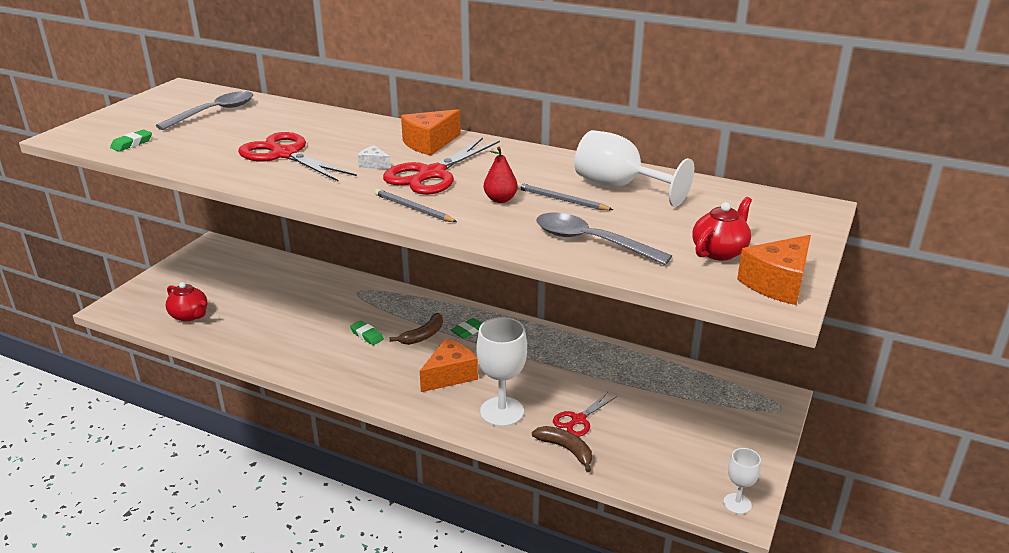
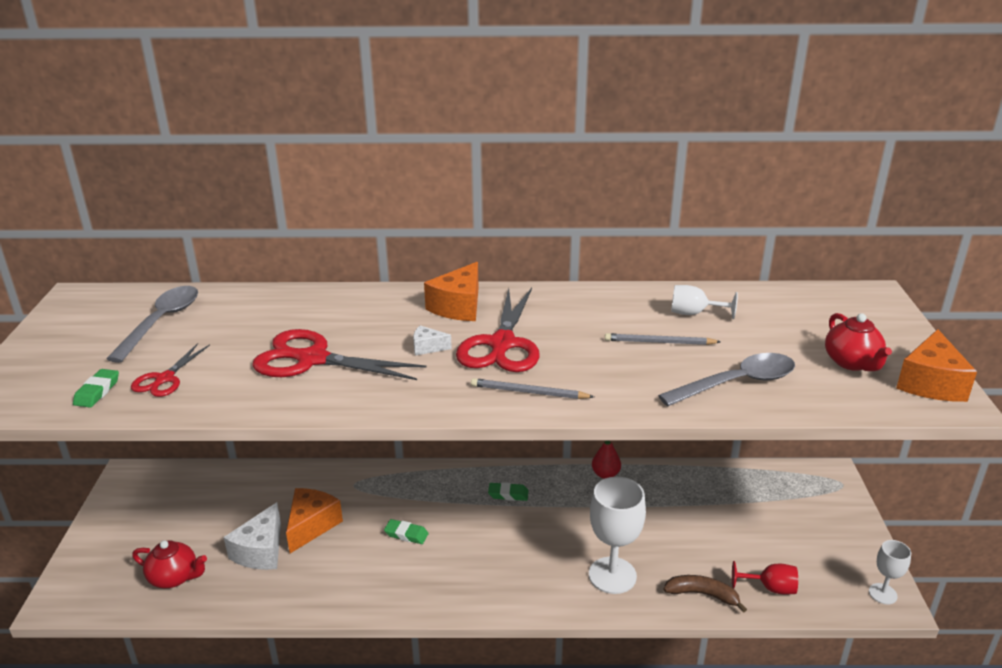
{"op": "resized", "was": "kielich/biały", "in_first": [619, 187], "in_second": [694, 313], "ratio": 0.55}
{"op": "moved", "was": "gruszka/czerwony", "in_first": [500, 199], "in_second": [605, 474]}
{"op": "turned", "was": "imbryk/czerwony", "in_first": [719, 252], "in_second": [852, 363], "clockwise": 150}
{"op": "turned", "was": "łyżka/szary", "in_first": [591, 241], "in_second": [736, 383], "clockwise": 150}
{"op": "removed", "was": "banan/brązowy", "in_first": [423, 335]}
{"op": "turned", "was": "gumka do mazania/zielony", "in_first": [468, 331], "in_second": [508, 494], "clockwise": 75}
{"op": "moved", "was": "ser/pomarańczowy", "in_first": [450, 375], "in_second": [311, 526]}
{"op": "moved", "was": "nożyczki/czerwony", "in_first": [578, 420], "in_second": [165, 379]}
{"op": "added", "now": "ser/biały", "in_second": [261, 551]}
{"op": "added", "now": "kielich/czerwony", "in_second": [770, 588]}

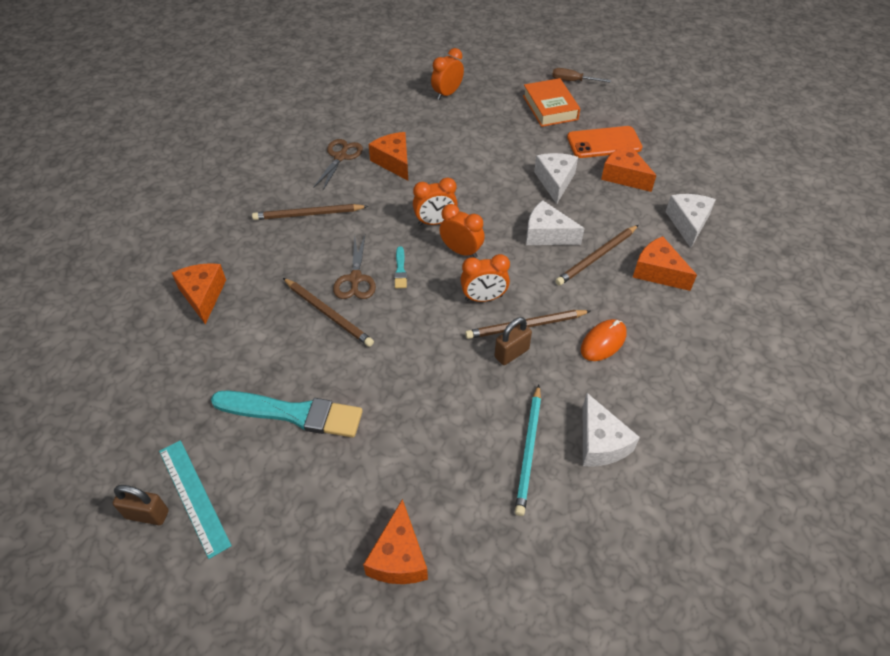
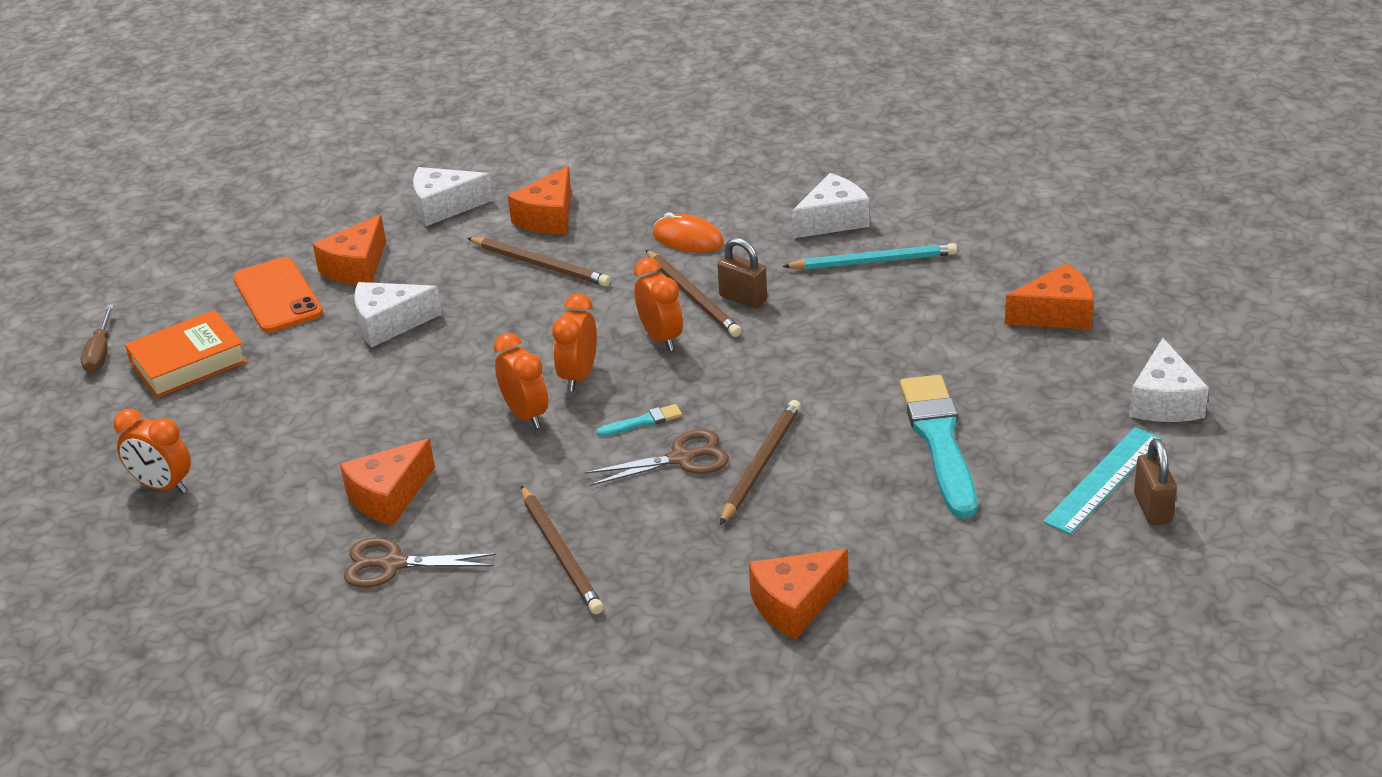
{"op": "moved", "was": "ser/biały", "in_first": [547, 234], "in_second": [1164, 402]}

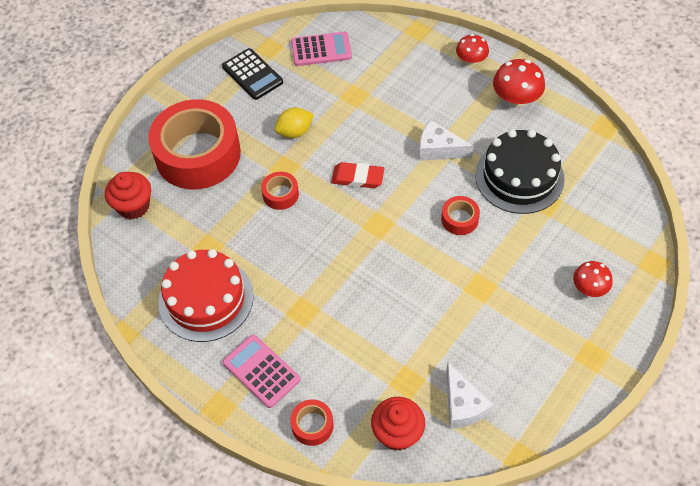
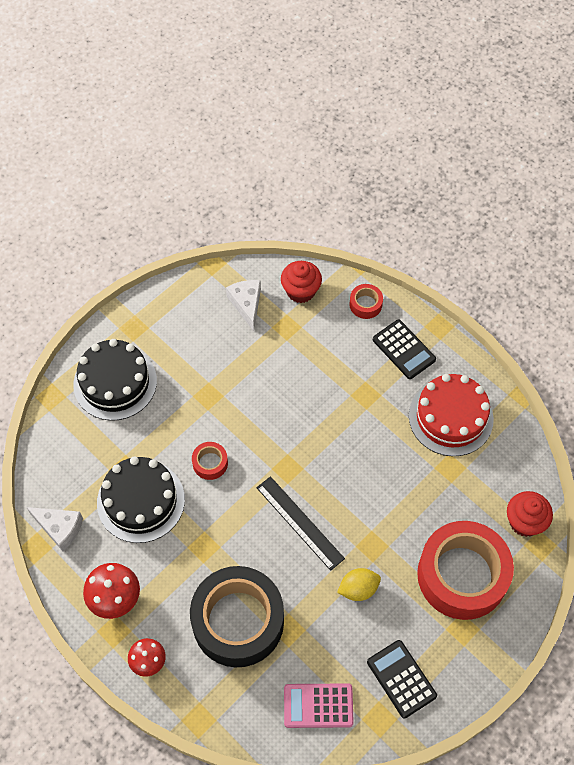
{"op": "moved", "was": "ser/biały", "in_first": [438, 149], "in_second": [60, 528]}
{"op": "replaced", "was": "gumka do mazania/czerwony", "now": "linijka/czarny", "in_first": [357, 178], "in_second": [299, 522]}
{"op": "removed", "was": "taśma klejąca/czerwony", "in_first": [280, 194]}
{"op": "replaced", "was": "grzyb/czerwony", "now": "tort/czarny", "in_first": [589, 288], "in_second": [115, 382]}
{"op": "recoloured", "was": "kalkulator/różowy", "now": "kalkulator/czarny", "in_first": [261, 371], "in_second": [404, 349]}
{"op": "added", "now": "taśma klejąca/czarny", "in_second": [238, 621]}

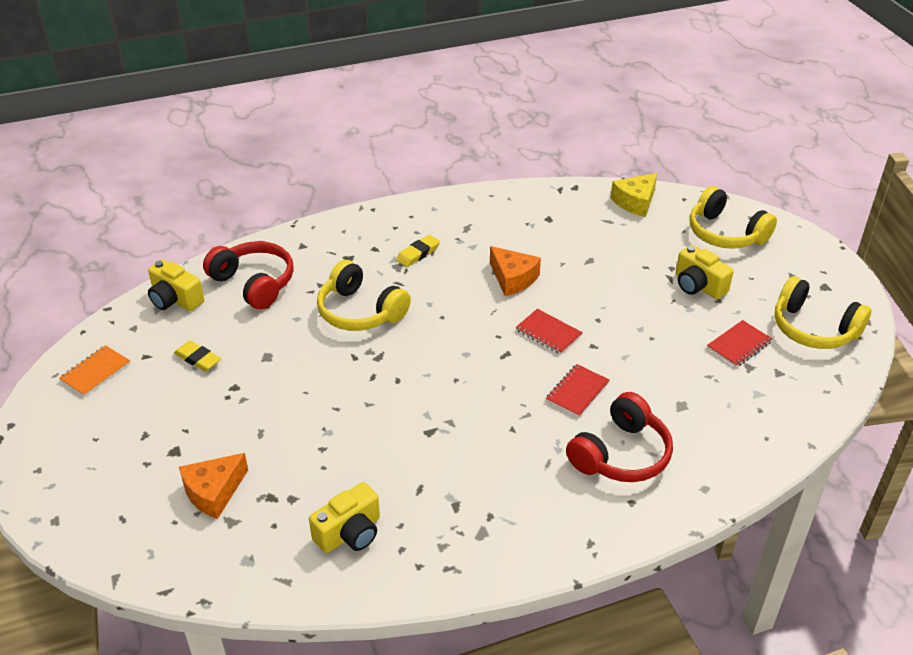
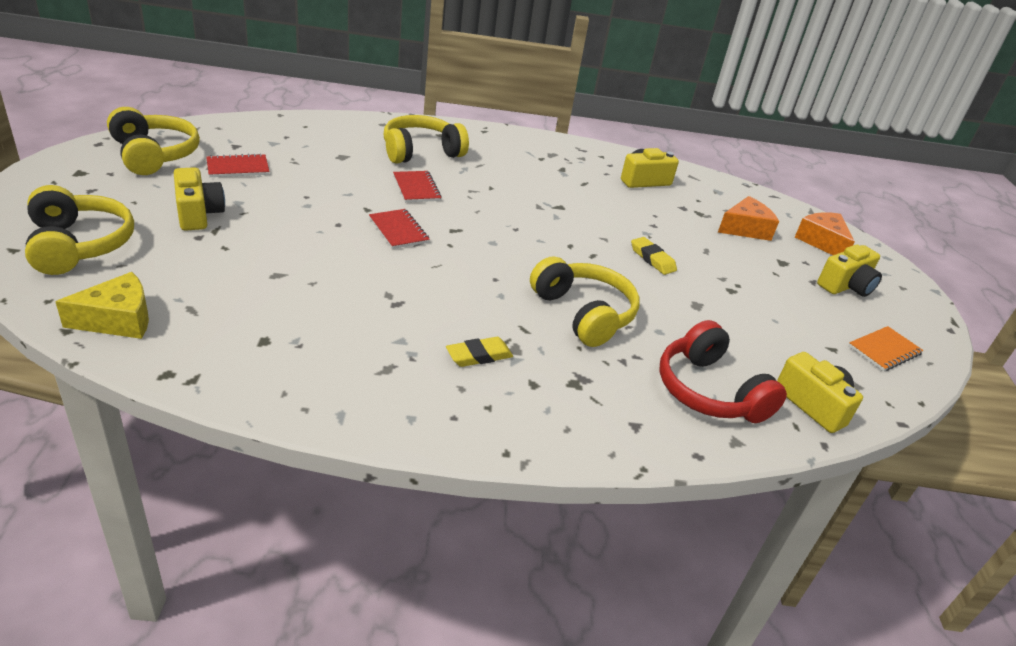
{"op": "moved", "was": "ser/pomarańczowy", "in_first": [513, 279], "in_second": [822, 242]}
{"op": "moved", "was": "gumka do mazania/żółty", "in_first": [198, 359], "in_second": [652, 259]}
{"op": "turned", "was": "zeszyt/czerwony", "in_first": [577, 392], "in_second": [416, 188], "clockwise": -75}
{"op": "recoloured", "was": "słuchawki/czerwony", "now": "słuchawki/żółty", "in_first": [620, 454], "in_second": [421, 152]}
{"op": "added", "now": "aparat fotograficzny/żółty", "in_second": [846, 286]}

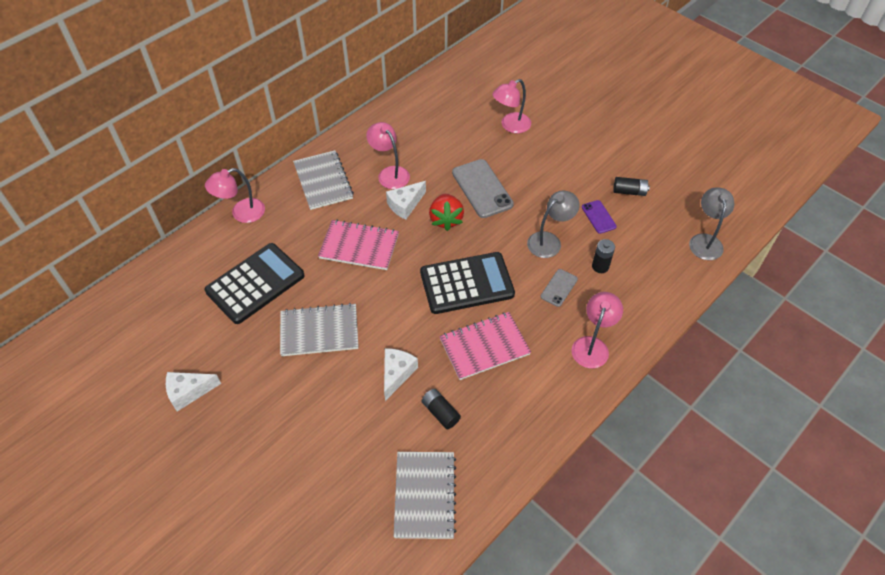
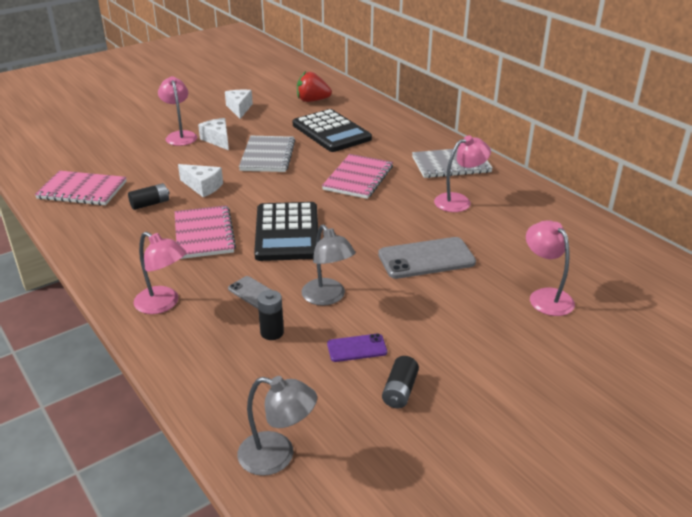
{"op": "moved", "was": "lampka/różowy", "in_first": [241, 213], "in_second": [180, 136]}
{"op": "moved", "was": "ser/biały", "in_first": [405, 205], "in_second": [218, 140]}
{"op": "moved", "was": "truskawka/czerwony", "in_first": [446, 219], "in_second": [312, 100]}
{"op": "recoloured", "was": "zeszyt/szary", "now": "zeszyt/różowy", "in_first": [425, 495], "in_second": [82, 190]}

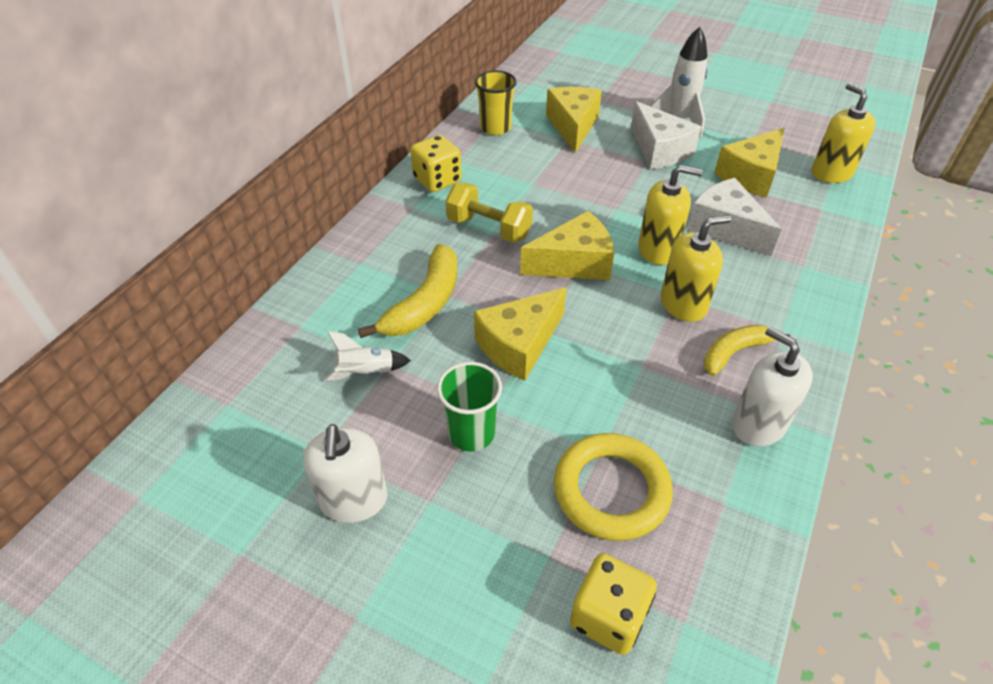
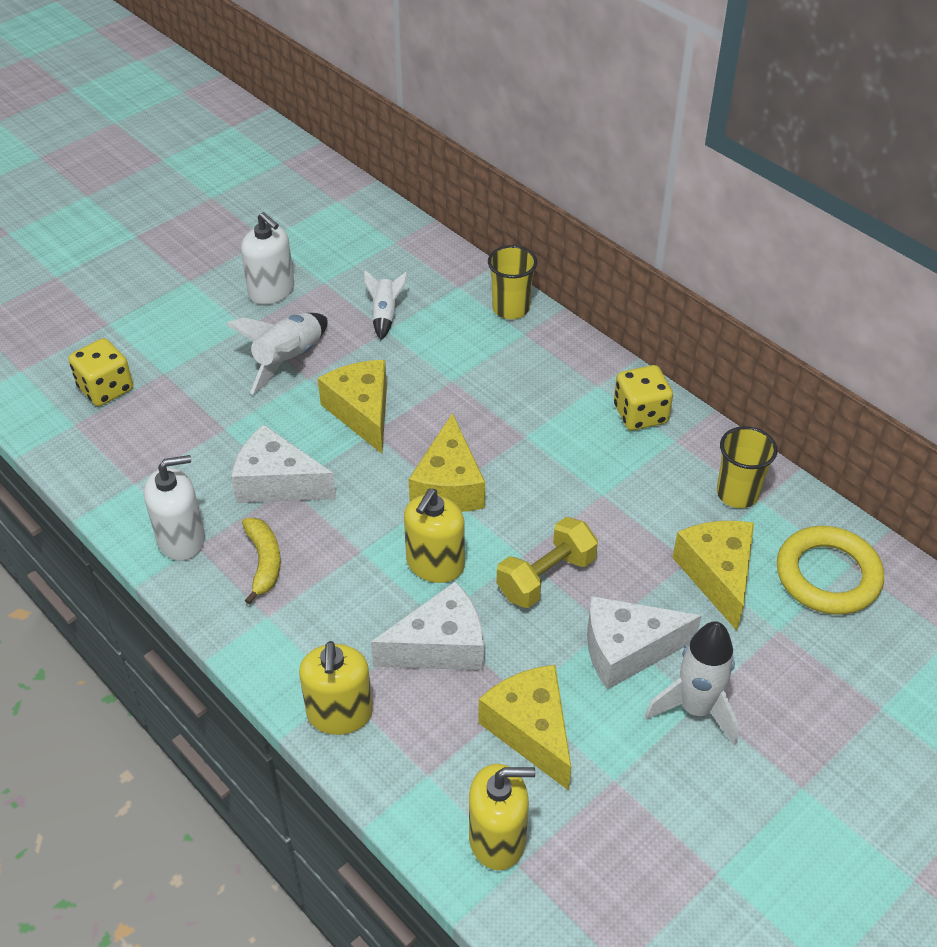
{"op": "turned", "was": "ser/żółty", "in_first": [573, 126], "in_second": [717, 575], "clockwise": -120}
{"op": "moved", "was": "hantel/żółty", "in_first": [489, 228], "in_second": [546, 577]}
{"op": "moved", "was": "dozownik mydła/żółty", "in_first": [683, 304], "in_second": [339, 713]}
{"op": "removed", "was": "banan/żółty", "in_first": [424, 303]}
{"op": "replaced", "was": "szklanka/zielony", "now": "rakieta/biały", "in_first": [471, 433], "in_second": [288, 360]}
{"op": "turned", "was": "dozownik mydła/biały", "in_first": [354, 500], "in_second": [272, 291], "clockwise": -150}
{"op": "moved", "was": "pierścień/żółty", "in_first": [611, 490], "in_second": [828, 575]}
{"op": "added", "now": "szklanka/żółty", "in_second": [510, 308]}
{"op": "added", "now": "ser/biały", "in_second": [277, 483]}

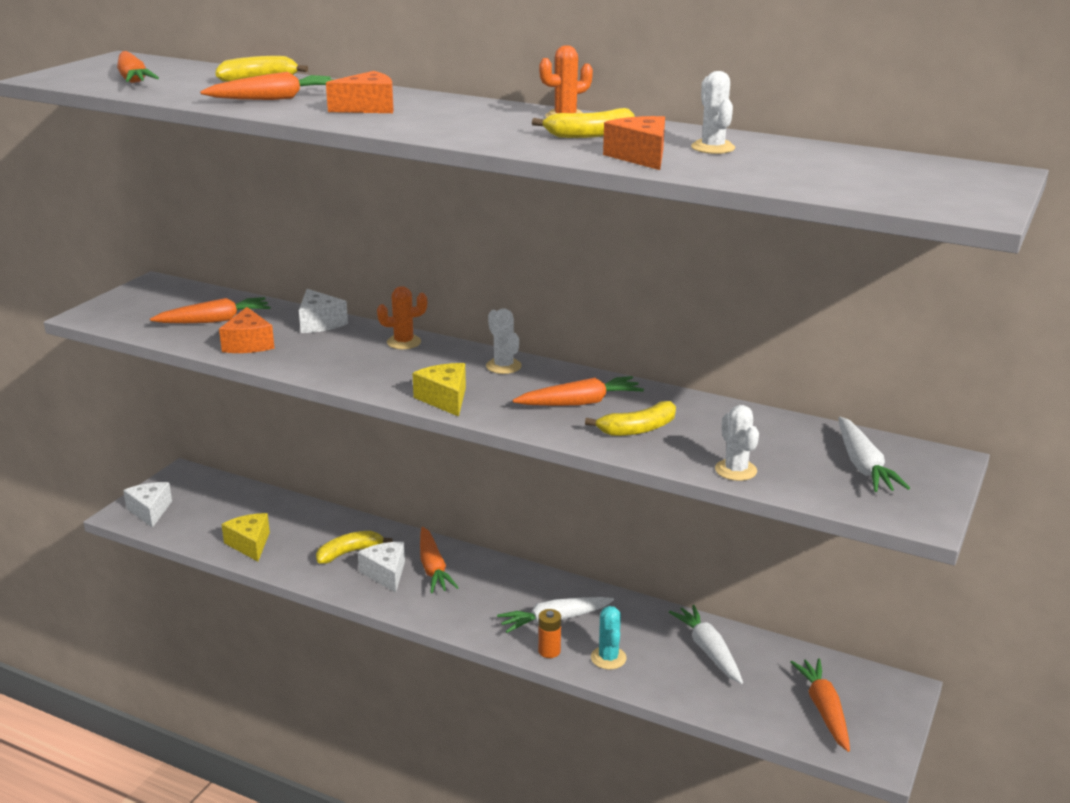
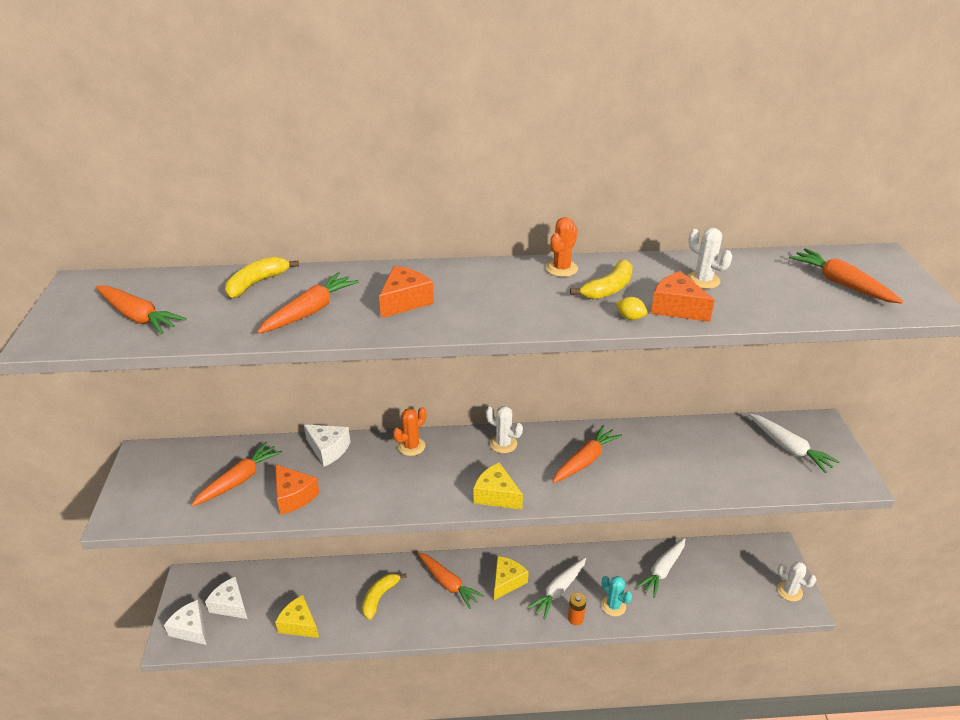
{"op": "removed", "was": "banan/żółty", "in_first": [638, 429]}
{"op": "moved", "was": "kaktus/biały", "in_first": [735, 470], "in_second": [789, 591]}
{"op": "moved", "was": "ser/biały", "in_first": [386, 573], "in_second": [230, 605]}
{"op": "turned", "was": "marchewka/biały", "in_first": [708, 651], "in_second": [662, 570], "clockwise": -90}
{"op": "moved", "was": "marchewka/pomarańczowy", "in_first": [824, 710], "in_second": [841, 284]}
{"op": "added", "now": "cytryna/żółty", "in_second": [630, 318]}
{"op": "added", "now": "ser/żółty", "in_second": [507, 581]}

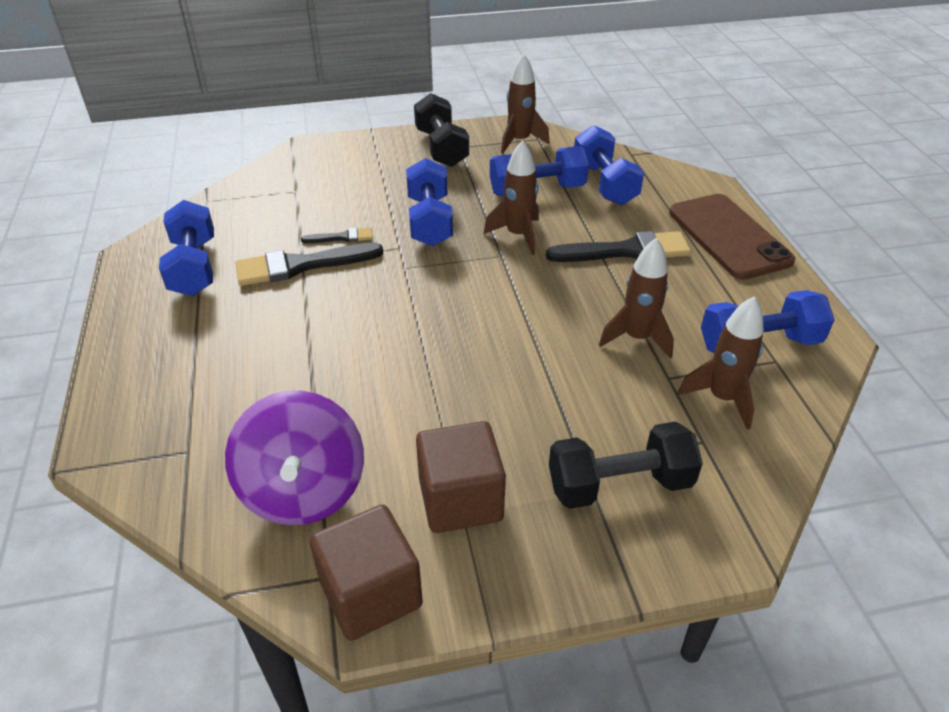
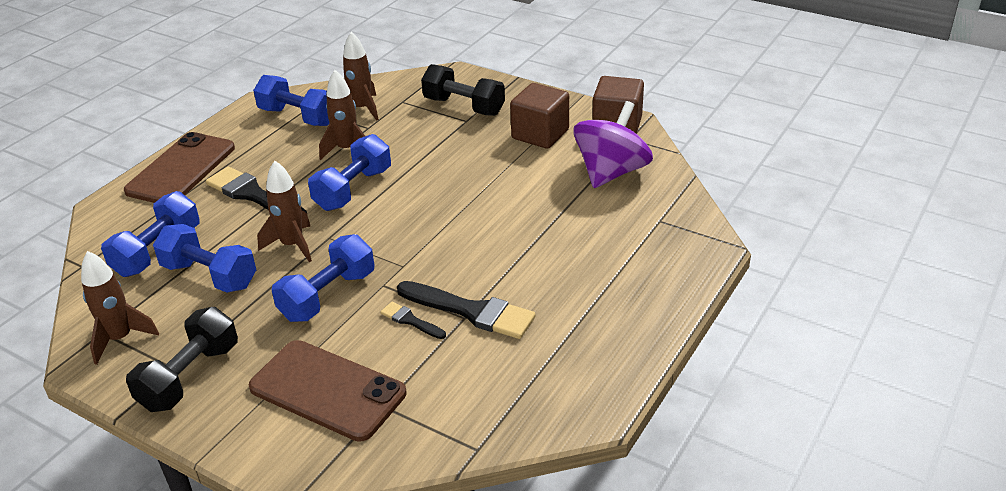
{"op": "moved", "was": "hantel/niebieski", "in_first": [194, 267], "in_second": [353, 189]}
{"op": "added", "now": "telefon/brązowy", "in_second": [327, 390]}

